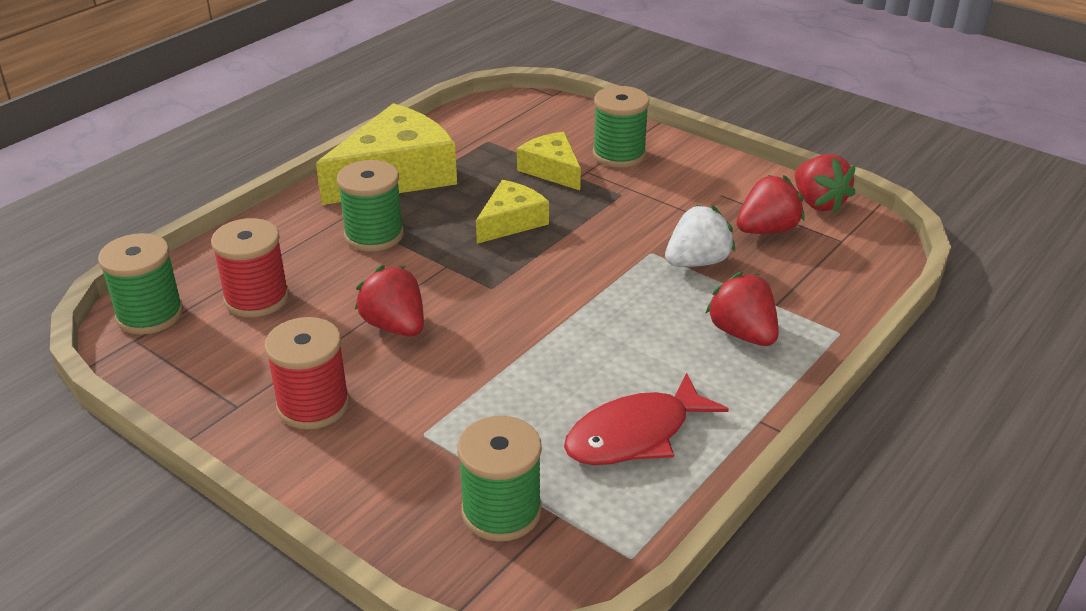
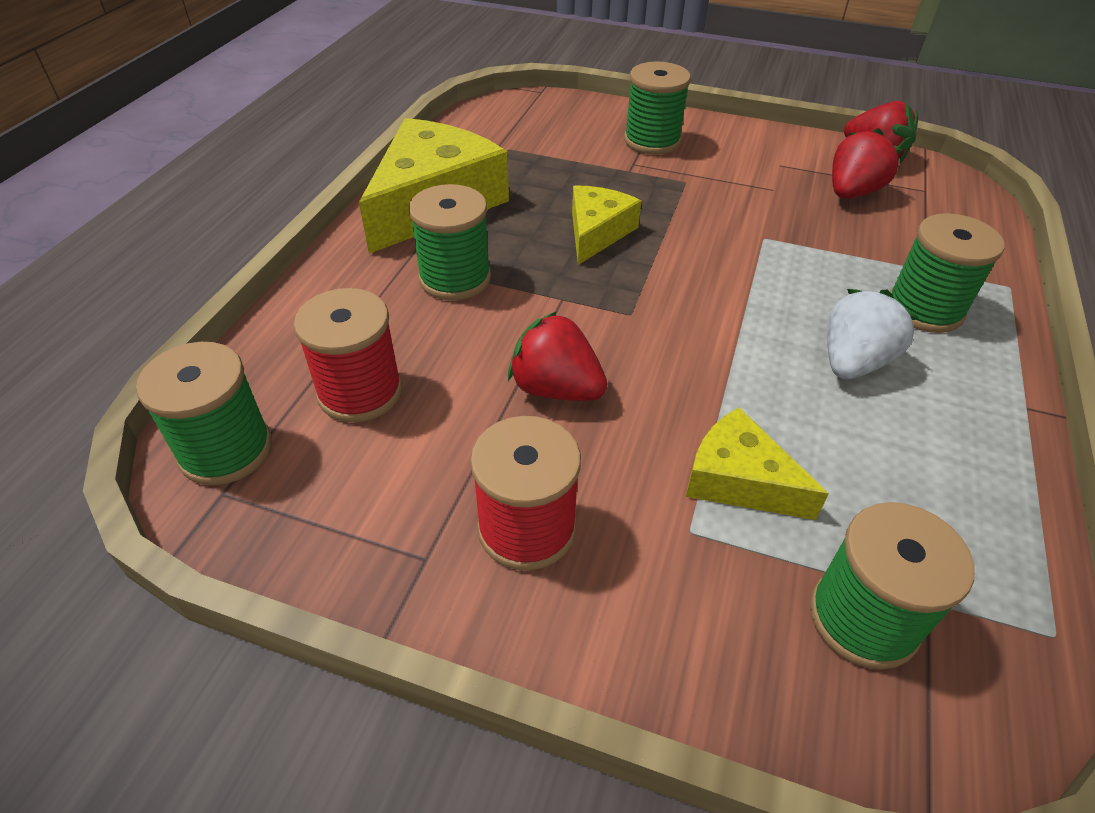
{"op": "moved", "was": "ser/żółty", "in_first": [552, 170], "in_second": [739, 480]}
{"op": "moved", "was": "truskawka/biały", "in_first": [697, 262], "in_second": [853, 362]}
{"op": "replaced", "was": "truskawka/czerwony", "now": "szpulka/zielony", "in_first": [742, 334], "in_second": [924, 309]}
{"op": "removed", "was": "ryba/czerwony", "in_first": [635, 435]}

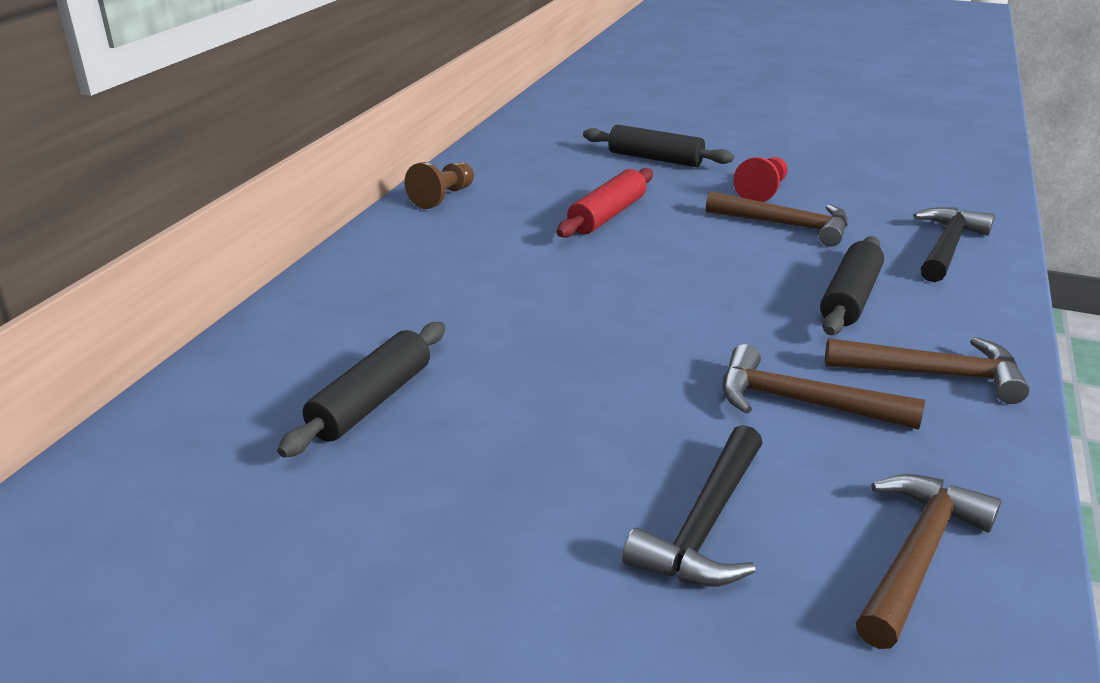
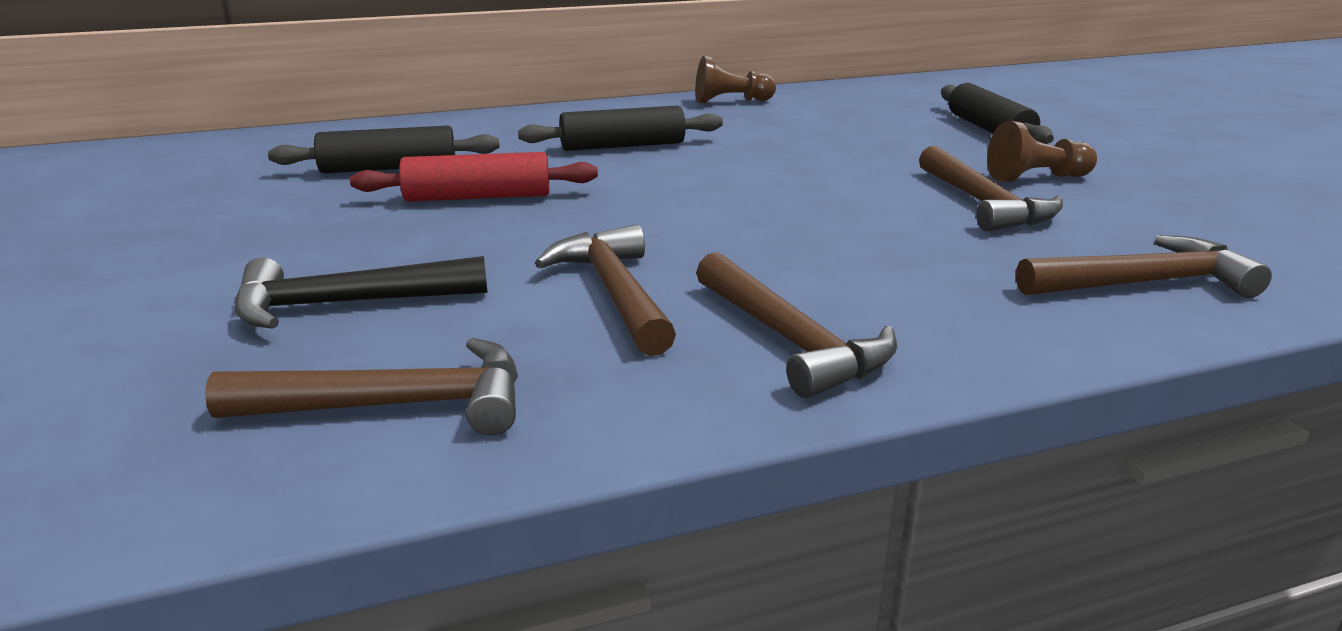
{"op": "recoloured", "was": "pionek/czerwony", "now": "pionek/brązowy", "in_first": [762, 192], "in_second": [1036, 178]}
{"op": "moved", "was": "wałek do ciasta/czerwony", "in_first": [607, 215], "in_second": [478, 197]}
{"op": "recoloured", "was": "młotek/czarny", "now": "młotek/brązowy", "in_first": [947, 247], "in_second": [1144, 283]}
{"op": "moved", "was": "wałek do ciasta/czarny", "in_first": [850, 298], "in_second": [623, 146]}

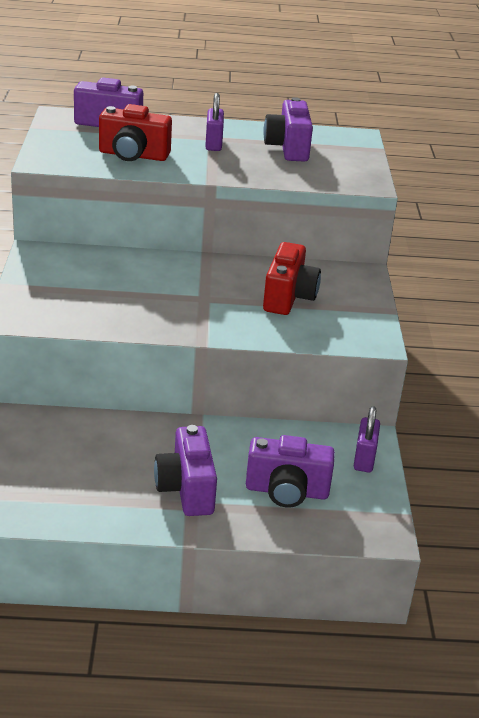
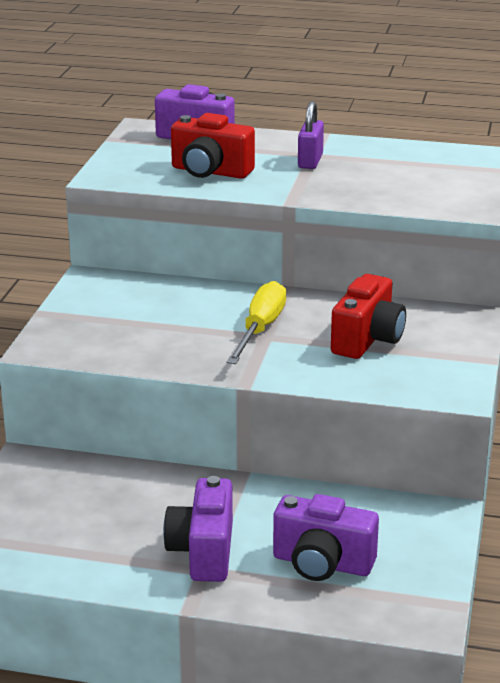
{"op": "removed", "was": "aparat fotograficzny/fioletowy", "in_first": [288, 148]}
{"op": "removed", "was": "kłódka/fioletowy", "in_first": [364, 459]}
{"op": "added", "now": "śrubokręt/żółty", "in_second": [260, 329]}

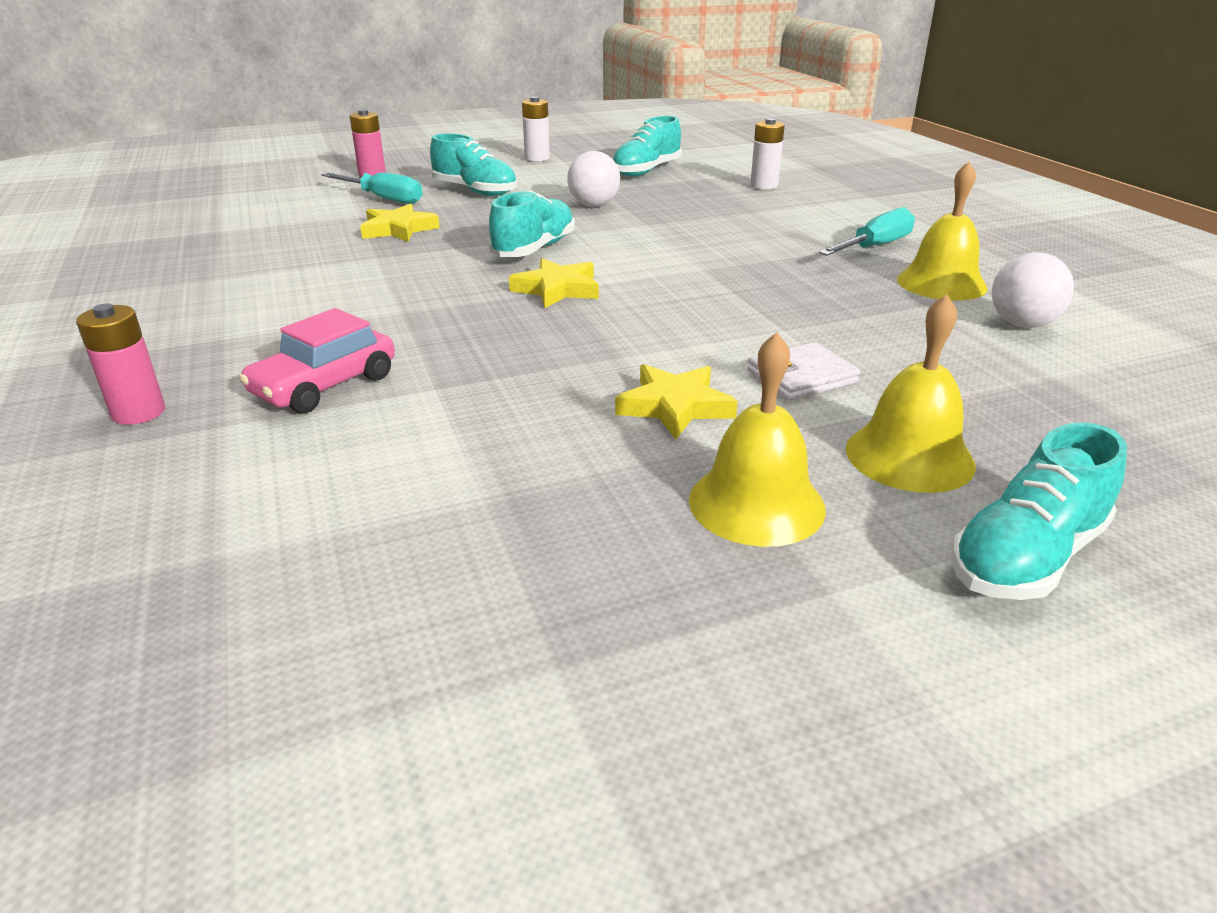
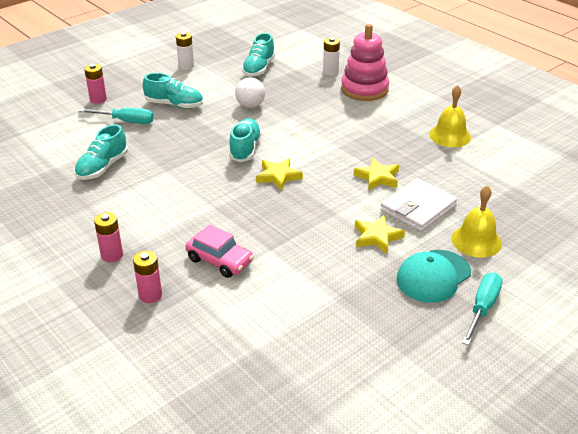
{"op": "moved", "was": "gwiazda/żółty", "in_first": [398, 229], "in_second": [377, 177]}
{"op": "moved", "was": "śrubokręt/turkusowy", "in_first": [875, 247], "in_second": [482, 308]}
{"op": "removed", "was": "piłka/biały", "in_first": [1022, 324]}
{"op": "turned", "was": "samochód/różowy", "in_first": [325, 385], "in_second": [220, 260], "clockwise": -75}
{"op": "replaced", "was": "dzwonek/żółty", "now": "czapka/turkusowy", "in_first": [756, 503], "in_second": [433, 276]}
{"op": "resized", "was": "portfel/biały", "in_first": [801, 377], "in_second": [418, 208], "ratio": 1.61}
{"op": "moved", "was": "but/turkusowy", "in_first": [1026, 557], "in_second": [102, 167]}
{"op": "added", "now": "zabawka nakładanka/różowy", "in_second": [364, 89]}
{"op": "added", "now": "bateria/różowy", "in_second": [112, 255]}

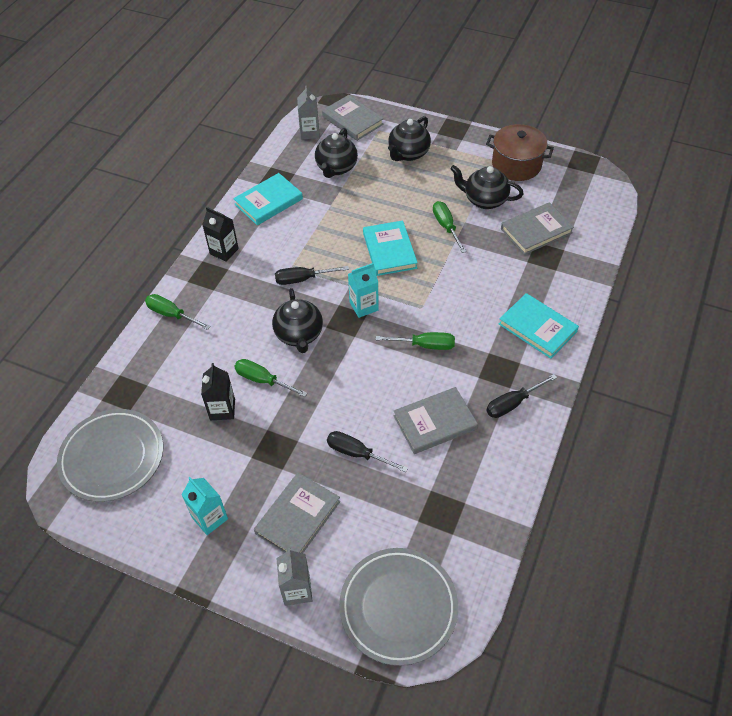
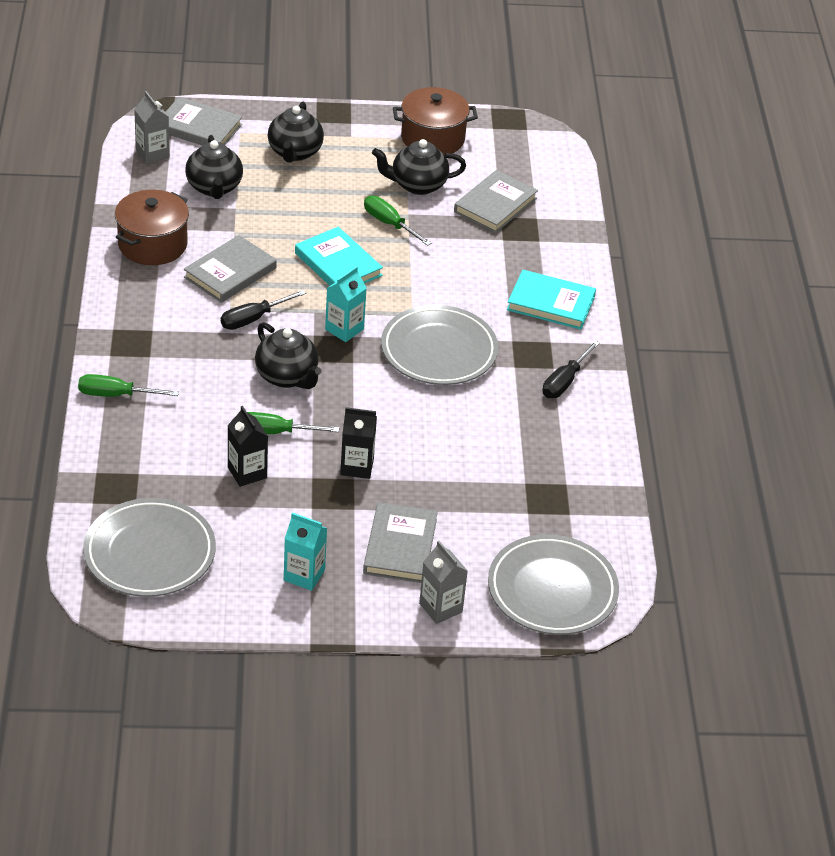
{"op": "replaced", "was": "książka/turkusowy", "now": "garnek/brązowy", "in_first": [268, 201], "in_second": [152, 244]}
{"op": "moved", "was": "karton mleka/czarny", "in_first": [224, 251], "in_second": [357, 466]}
{"op": "replaced", "was": "śrubokręt/zielony", "now": "talerz/szary", "in_first": [425, 345], "in_second": [439, 351]}
{"op": "moved", "was": "książka/szary", "in_first": [435, 422], "in_second": [230, 273]}
{"op": "removed", "was": "śrubokręt/czarny", "in_first": [356, 453]}

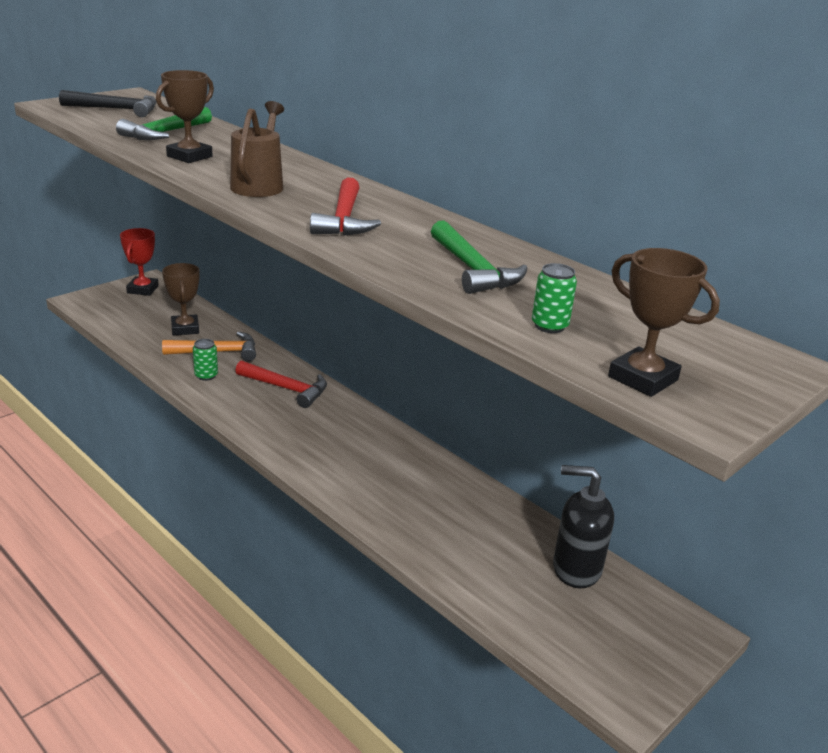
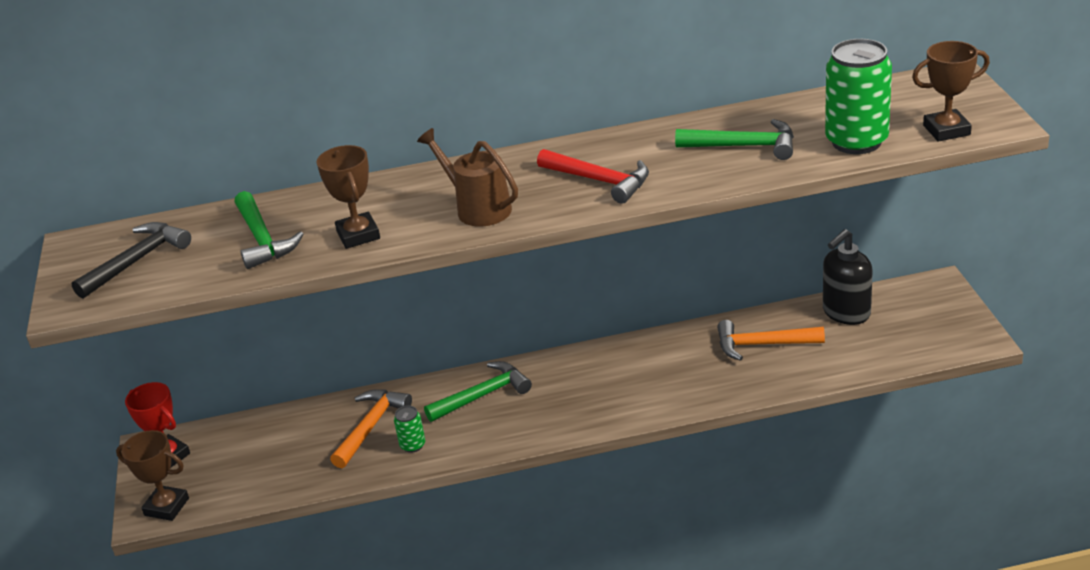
{"op": "moved", "was": "puchar/brązowy", "in_first": [185, 328], "in_second": [166, 507]}
{"op": "resized", "was": "puszka/zielony", "in_first": [549, 326], "in_second": [856, 141], "ratio": 2.16}
{"op": "recoloured", "was": "młotek/czerwony", "now": "młotek/zielony", "in_first": [286, 389], "in_second": [483, 395]}
{"op": "added", "now": "młotek/pomarańczowy", "in_second": [762, 344]}

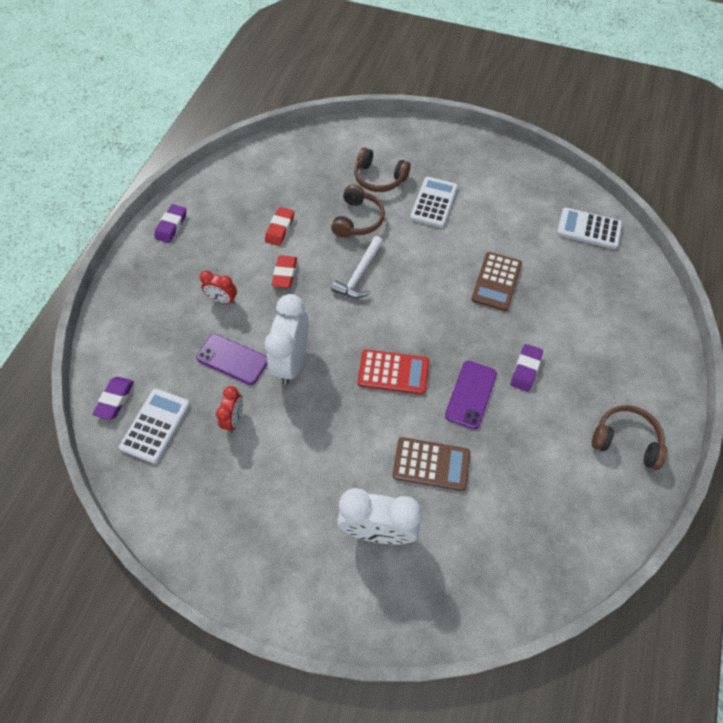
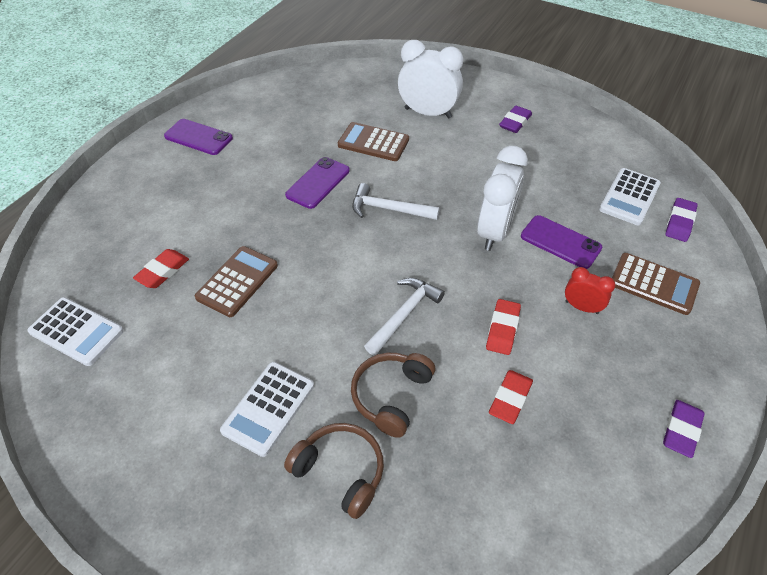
{"op": "moved", "was": "gumka do mazania/fioletowy", "in_first": [525, 369], "in_second": [515, 122]}
{"op": "replaced", "was": "kalkulator/czerwony", "now": "młotek/biały", "in_first": [393, 372], "in_second": [388, 209]}
{"op": "removed", "was": "budzik/czerwony", "in_first": [234, 419]}
{"op": "replaced", "was": "słuchawki/brązowy", "now": "telefon/fioletowy", "in_first": [626, 440], "in_second": [198, 137]}
{"op": "added", "now": "gumka do mazania/czerwony", "in_second": [163, 271]}
{"op": "added", "now": "kalkulator/brązowy", "in_second": [653, 284]}

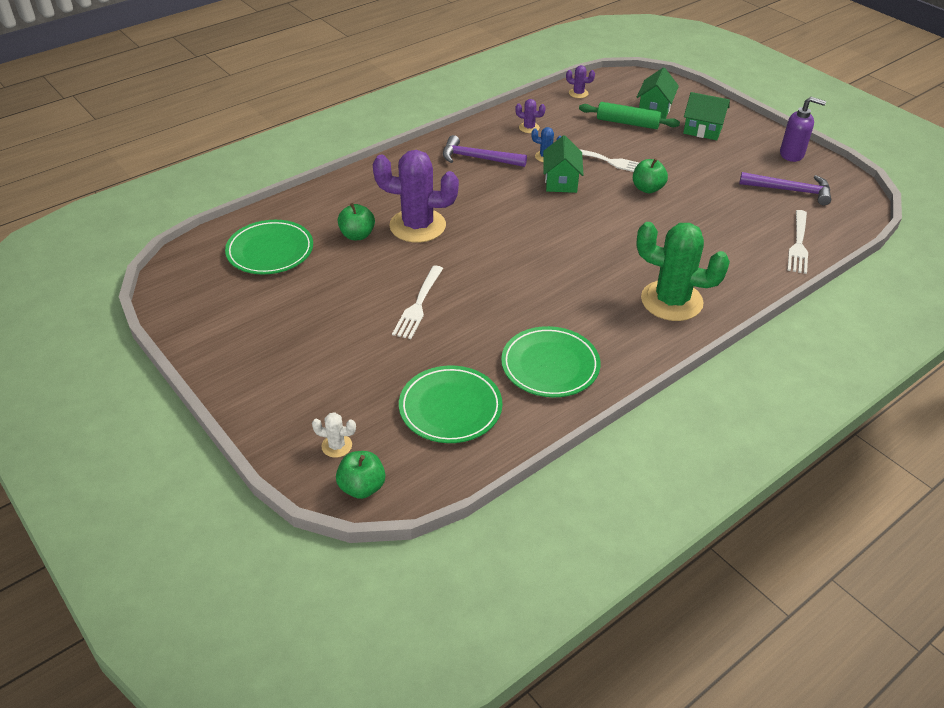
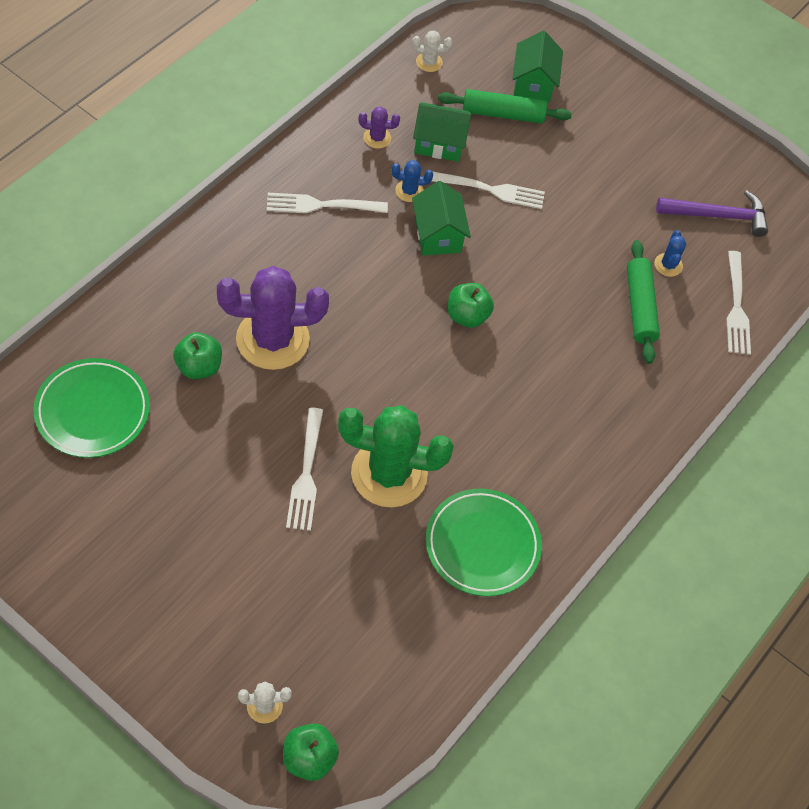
{"op": "recoloured", "was": "kaktus/fioletowy", "now": "kaktus/biały", "in_first": [578, 93], "in_second": [429, 62]}
{"op": "moved", "was": "domek/zielony", "in_first": [702, 130], "in_second": [439, 143]}
{"op": "removed", "was": "dozownik mydła/fioletowy", "in_first": [792, 154]}
{"op": "replaced", "was": "młotek/fioletowy", "now": "widelec/biały", "in_first": [478, 158], "in_second": [322, 205]}
{"op": "moved", "was": "jabłko/zielony", "in_first": [647, 188], "in_second": [467, 316]}
{"op": "moved", "was": "kaktus/zielony", "in_first": [671, 301], "in_second": [389, 473]}
{"op": "removed", "was": "talerz/zielony", "in_first": [450, 408]}
{"op": "added", "now": "kaktus/niebieski", "in_second": [668, 265]}
{"op": "added", "now": "wałek do ciasta/zielony", "in_second": [640, 307]}

